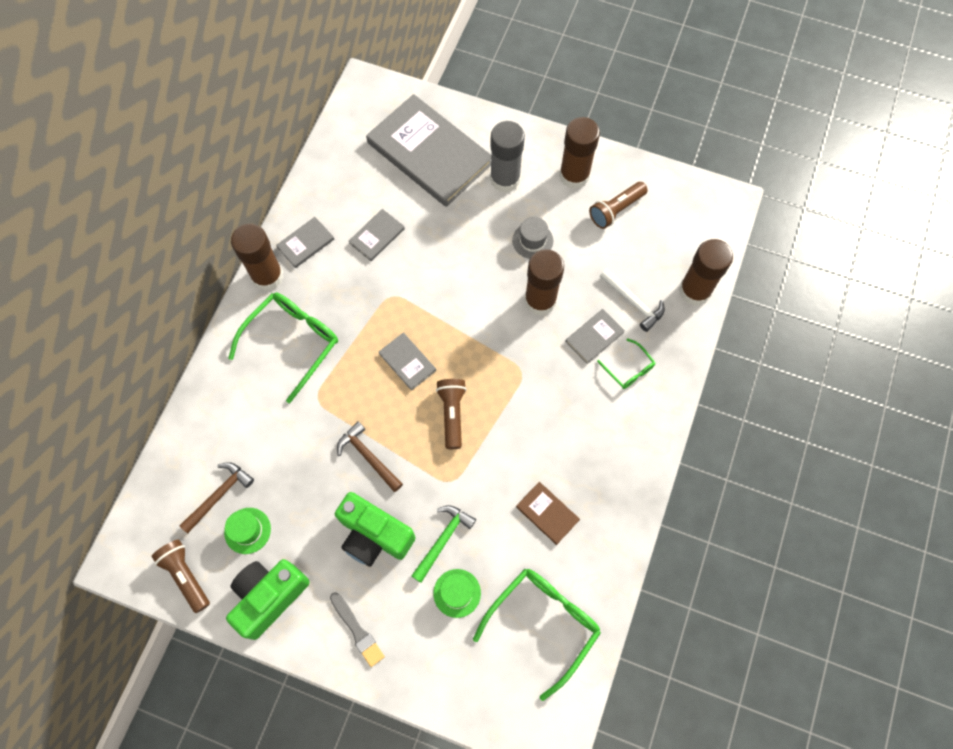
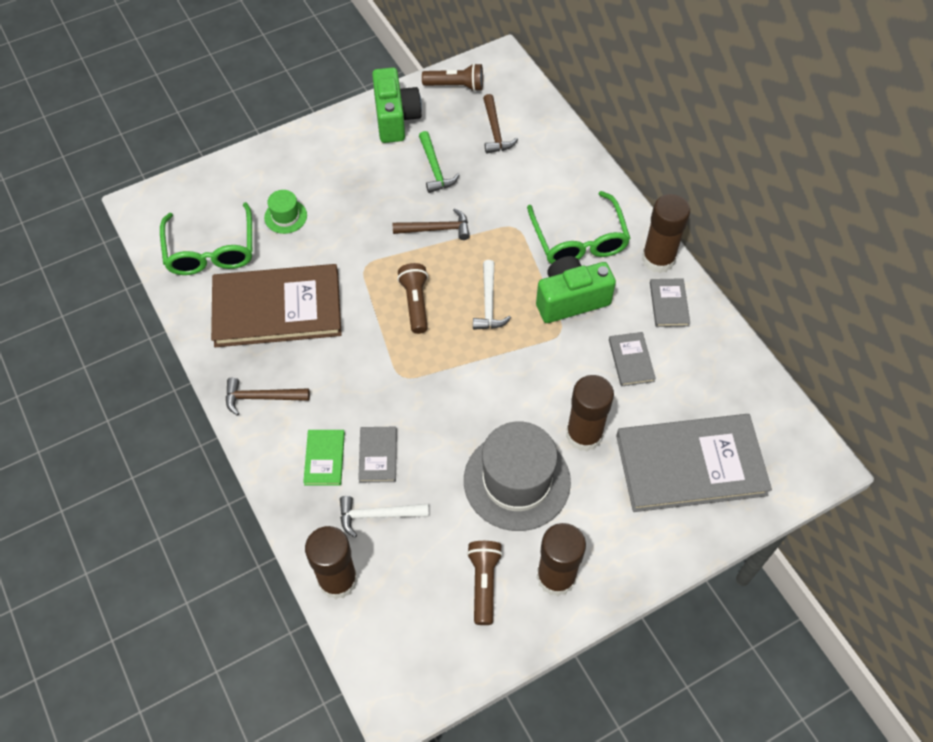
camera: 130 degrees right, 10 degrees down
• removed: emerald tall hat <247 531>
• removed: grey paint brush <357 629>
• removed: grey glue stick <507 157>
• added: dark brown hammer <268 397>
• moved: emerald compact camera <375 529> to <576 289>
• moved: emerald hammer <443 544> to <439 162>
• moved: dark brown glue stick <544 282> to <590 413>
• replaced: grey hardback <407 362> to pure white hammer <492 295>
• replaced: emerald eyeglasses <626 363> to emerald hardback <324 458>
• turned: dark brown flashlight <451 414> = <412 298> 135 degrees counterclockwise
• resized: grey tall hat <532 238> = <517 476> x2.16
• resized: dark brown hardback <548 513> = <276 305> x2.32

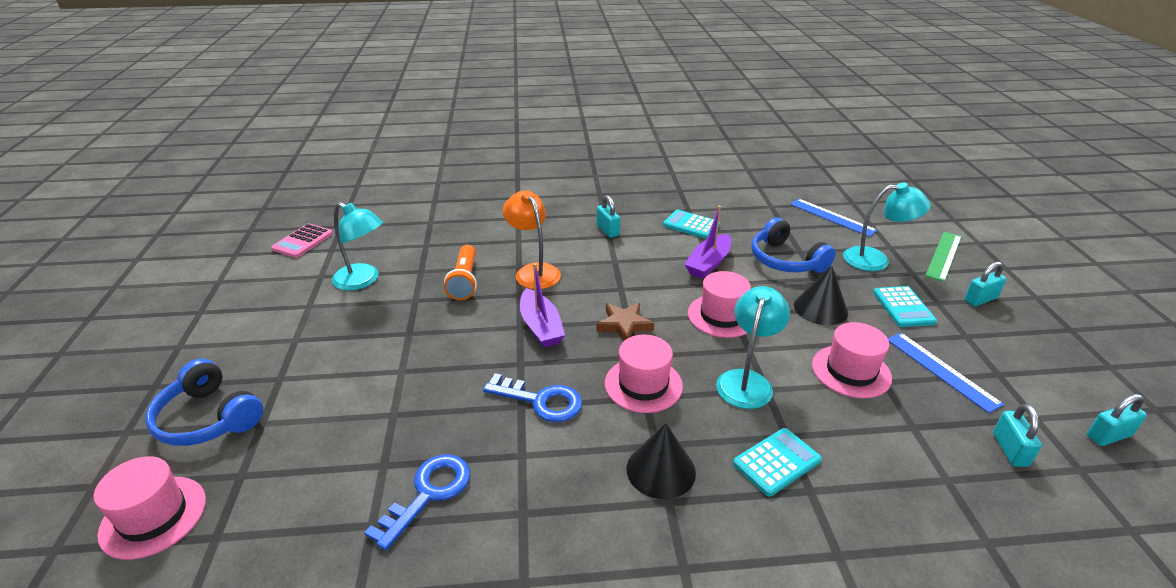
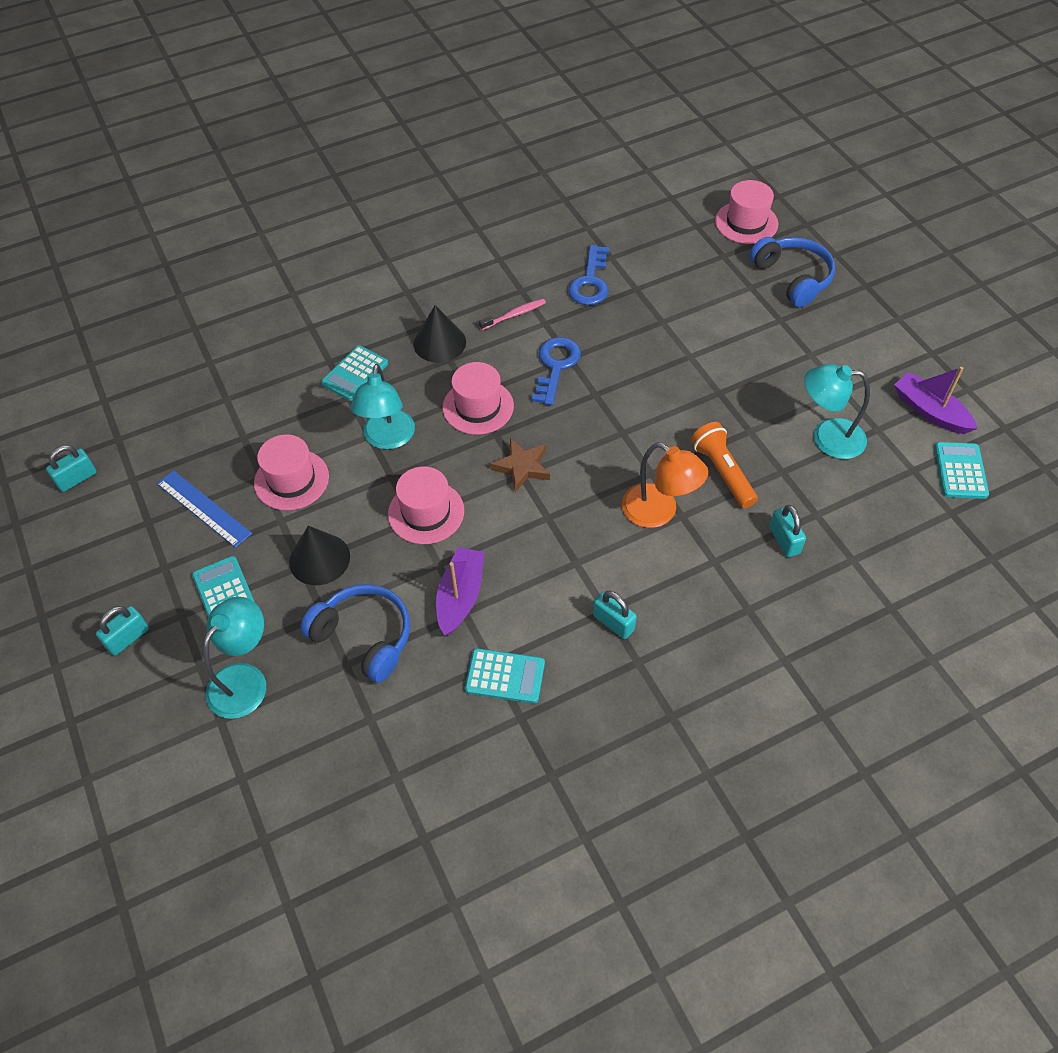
camera: 160 degrees right, 20 degrees up
• removed: royal blue measuring stick <834 218>
• removed: emerald measuring stick <943 257>
• added: rose-pink toothbrush <512 314>
• moved: violet sailboat <542 305> to <936 400>
• moved: turquoise padlock <1017 435> to <787 531>
• recoloured: rose-pink calculator <302 240> to turquoise calculator <961 470>
• turned: royal blue over-ear headphones <204 402> = <792 272> 45 degrees clockwise
• turned: royal blue key <532 397> = <556 371> 105 degrees clockwise
• turned: turquoise lamp <887 227> = <234 658> 135 degrees clockwise

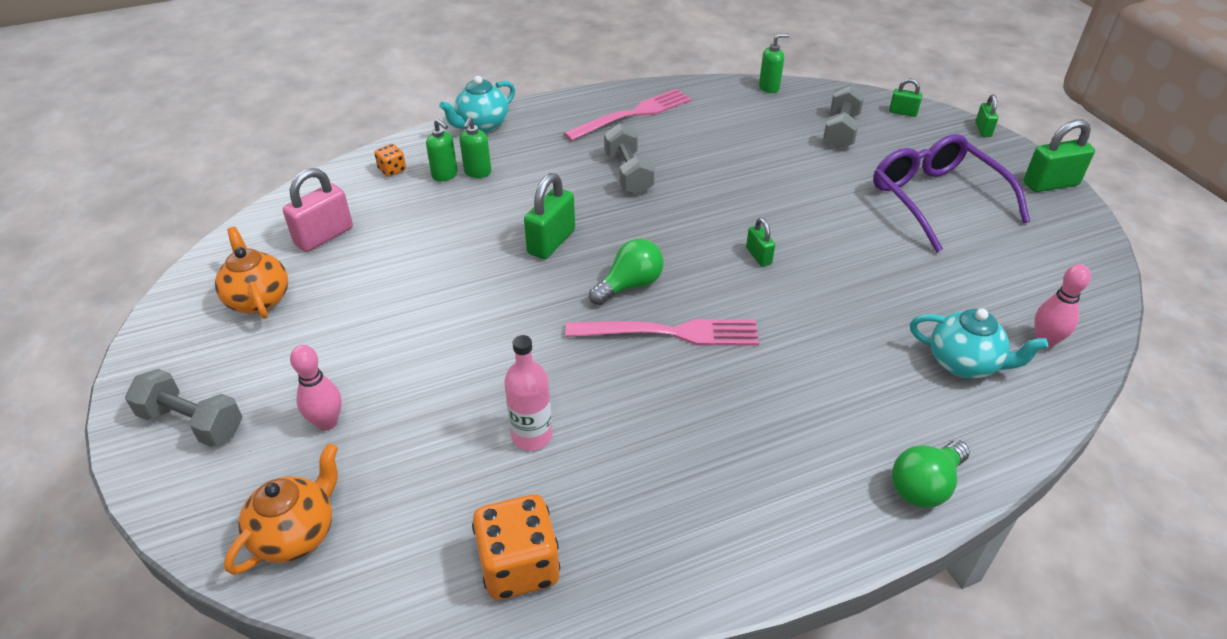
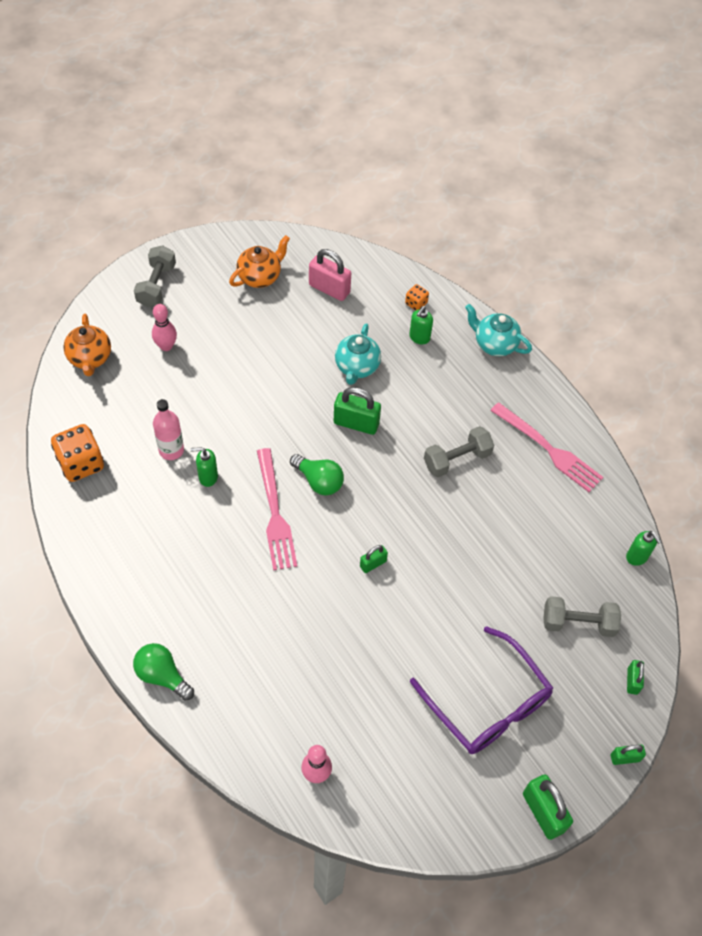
camera: 75 degrees right, 15 degrees up
• moved: emerald soap pump <475 147> to <204 467>
• moved: turquoise china teapot <979 344> to <358 354>
• turned: orange china teapot <281 509> = <87 345> 60 degrees clockwise
• turned: violet eyeglasses <951 193> = <481 690> 90 degrees clockwise

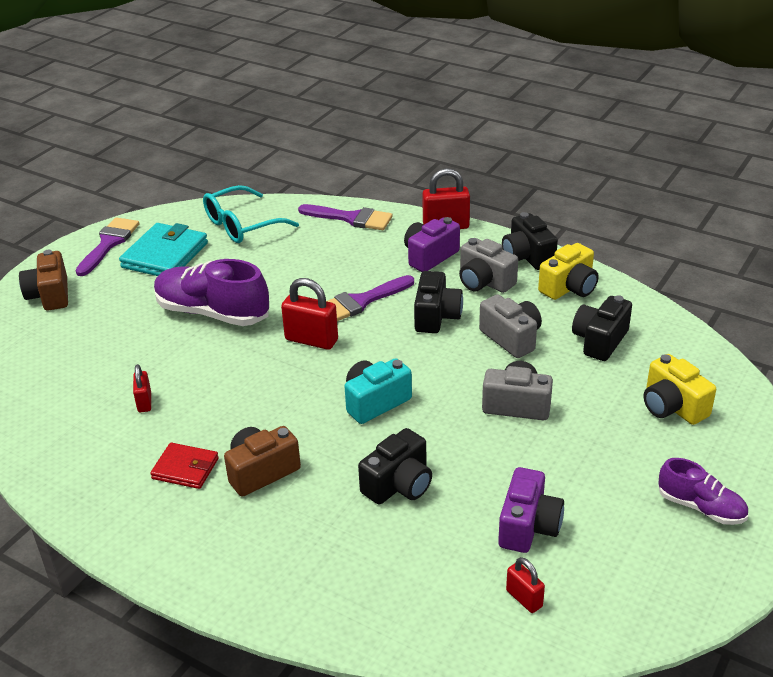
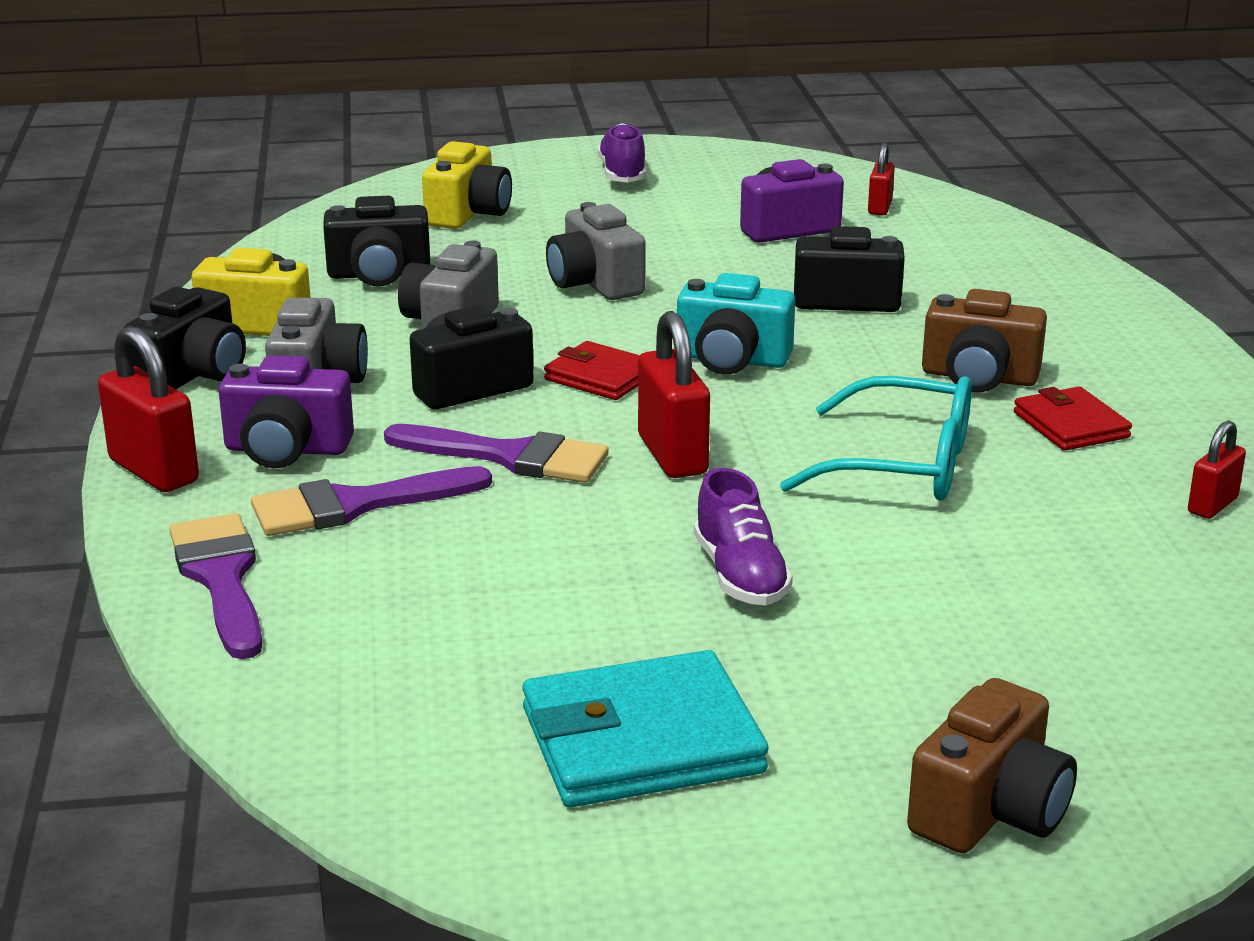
camera: 130 degrees left, 10 degrees down
• added: scarlet wallet <592 370>
• moved: violet paint brush <107 246> to <371 501>
• moved: scarlet padlock <142 388> to <1217 469>
• moved: turquoise eyeglasses <251 214> to <876 438>
• resized: violet sneaker <211 292> = <743 536> x0.57

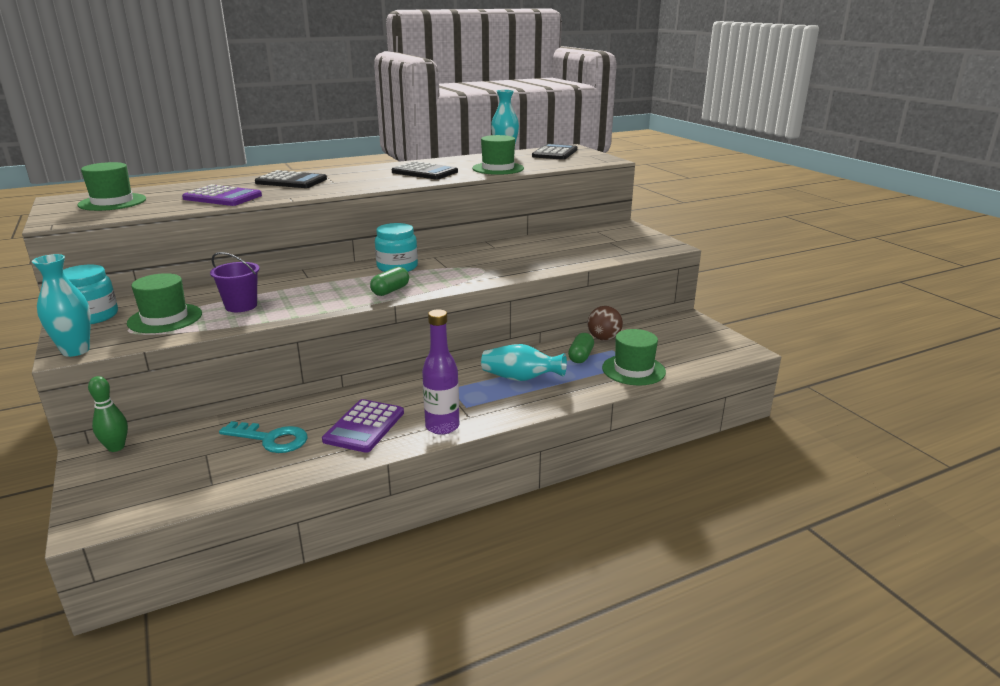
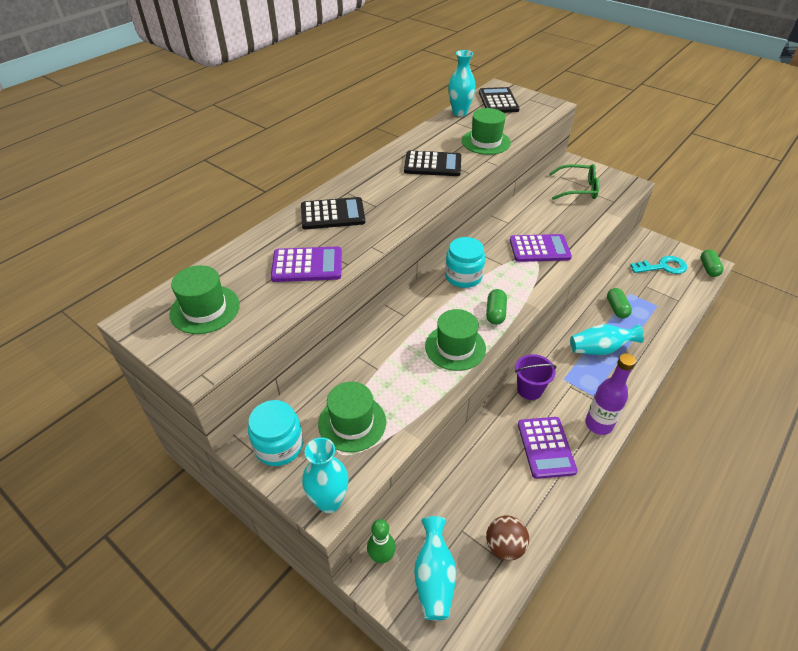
camera: 25 degrees left, 20 degrees up
• added: turquoise vase <435 568>
• added: violet calculator <541 248>
• added: emerald eyeglasses <574 182>
• added: emerald pill shape <712 263>
• moved: violet sand bucket <234 282> to <535 377>
• moved: turquoise key <263 437> to <658 265>
• moved: dark brown ball <605 323> to <507 538>
• moved: emerald tall hat <634 357> to <455 340>

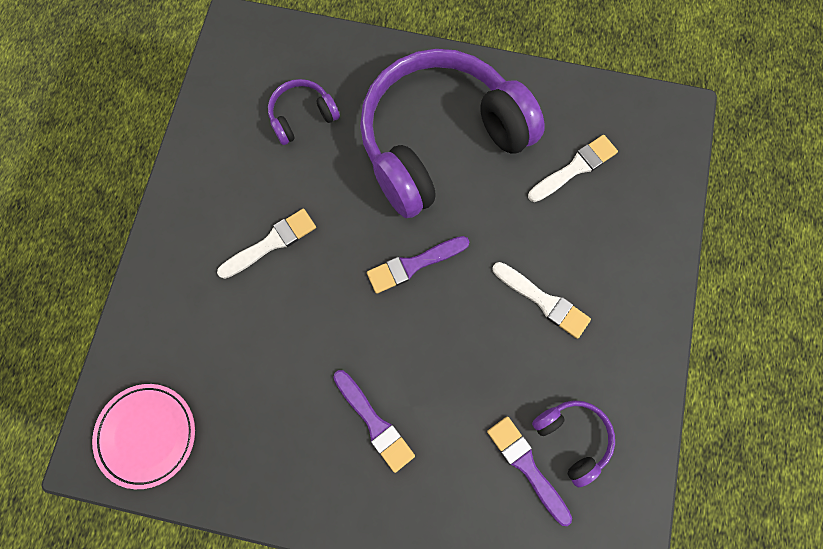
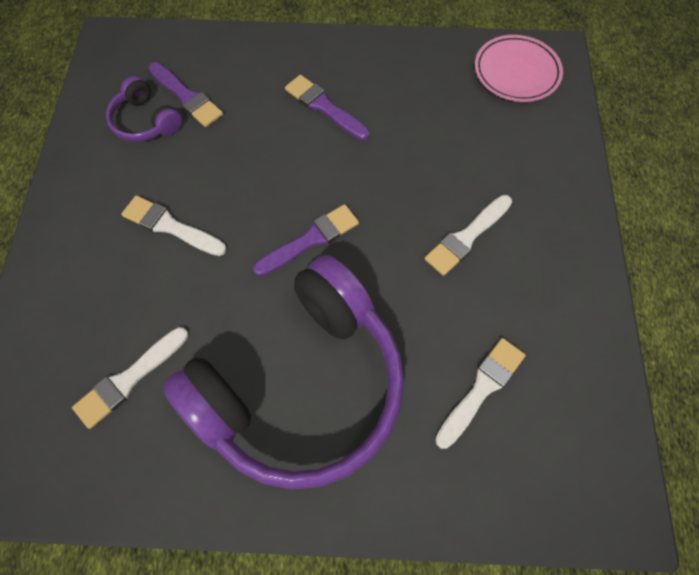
camera: 170 degrees right, 10 degrees down
• replaced: violet over-ear headphones <304 112> to pure white paint brush <480 393>

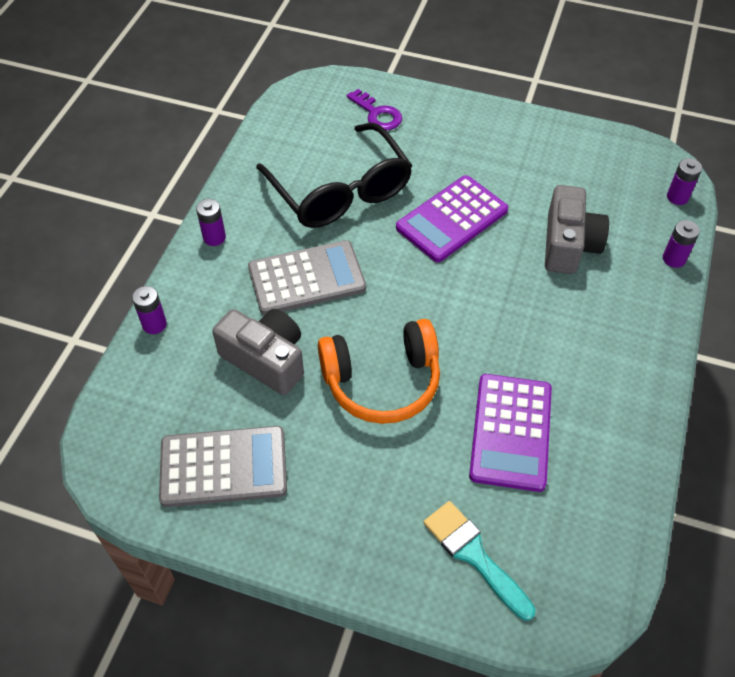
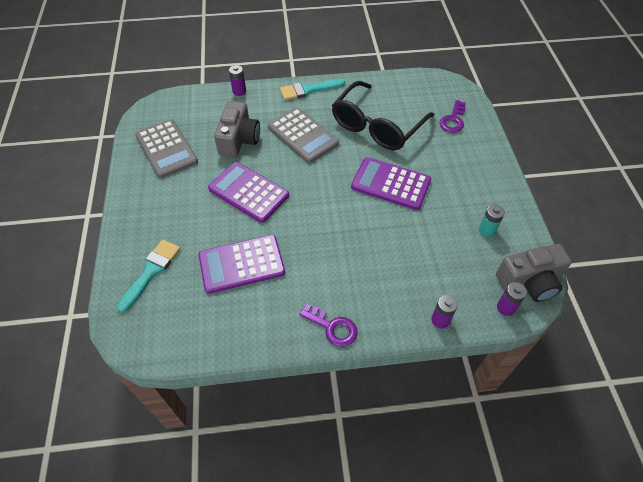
camera: 65 degrees right, 0 degrees up
• added: violet key <328 325>
• added: turquoise AA battery <492 220>
• moved: grey compact camera <577 229> to <534 273>
• replaced: violet AA battery <211 222> to turquoise paint brush <312 89>
• replaced: orange over-ear headphones <379 371> to violet calculator <248 192>

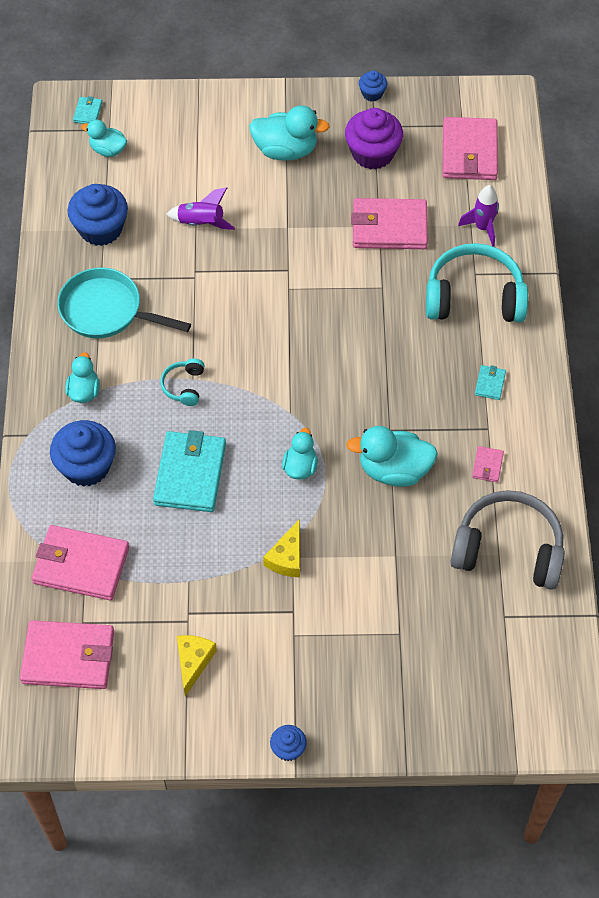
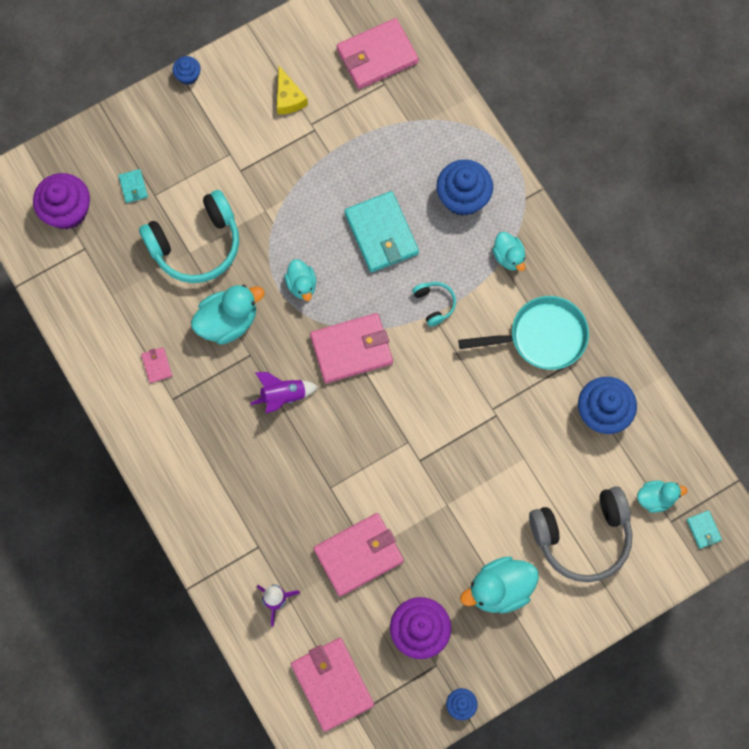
camera: 150 degrees right, 15 degrees up
• removed: bright yellow piece of cheese <281 548>
• added: violet muffin <61 201>
• moved: rose-pink wallet <80 562> to <351 348>
• moved: violet spaceship <200 208> to <284 392>
• moved: turquoise over-ear headphones <477 282> to <189 236>
• moved: grey over-ear headphones <507 540> to <581 534>
• moved: turquoise wallet <490 382> to <133 186>

